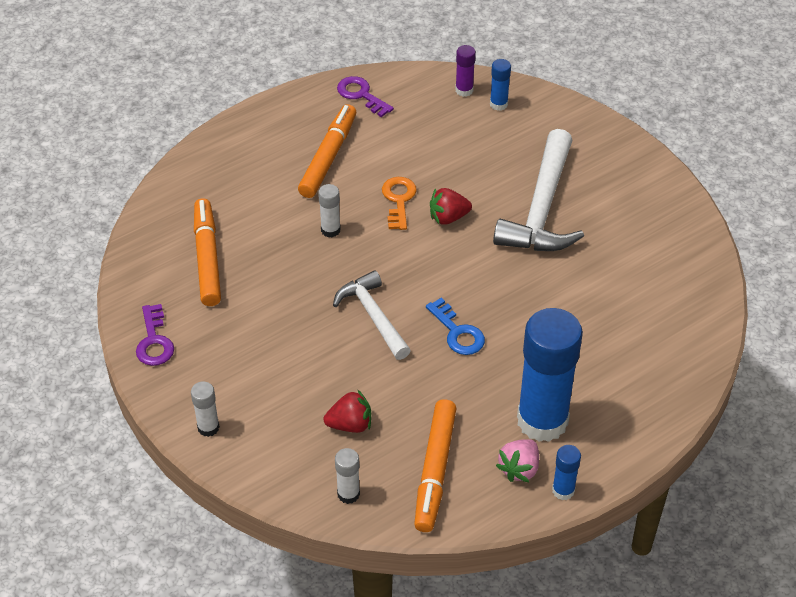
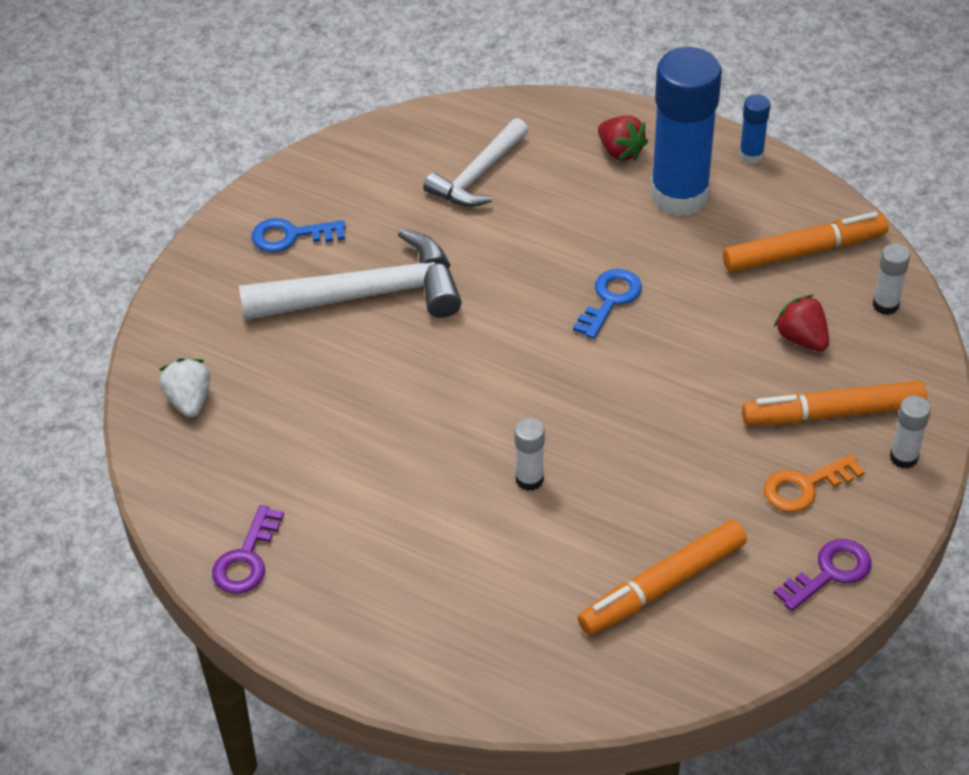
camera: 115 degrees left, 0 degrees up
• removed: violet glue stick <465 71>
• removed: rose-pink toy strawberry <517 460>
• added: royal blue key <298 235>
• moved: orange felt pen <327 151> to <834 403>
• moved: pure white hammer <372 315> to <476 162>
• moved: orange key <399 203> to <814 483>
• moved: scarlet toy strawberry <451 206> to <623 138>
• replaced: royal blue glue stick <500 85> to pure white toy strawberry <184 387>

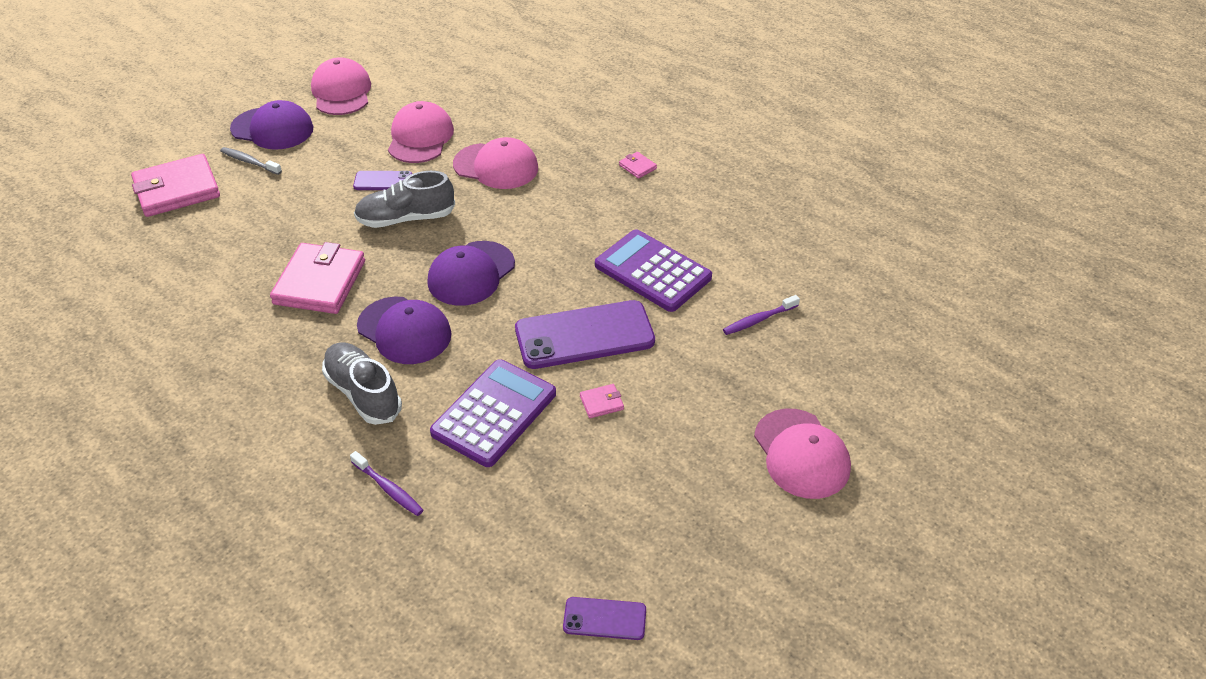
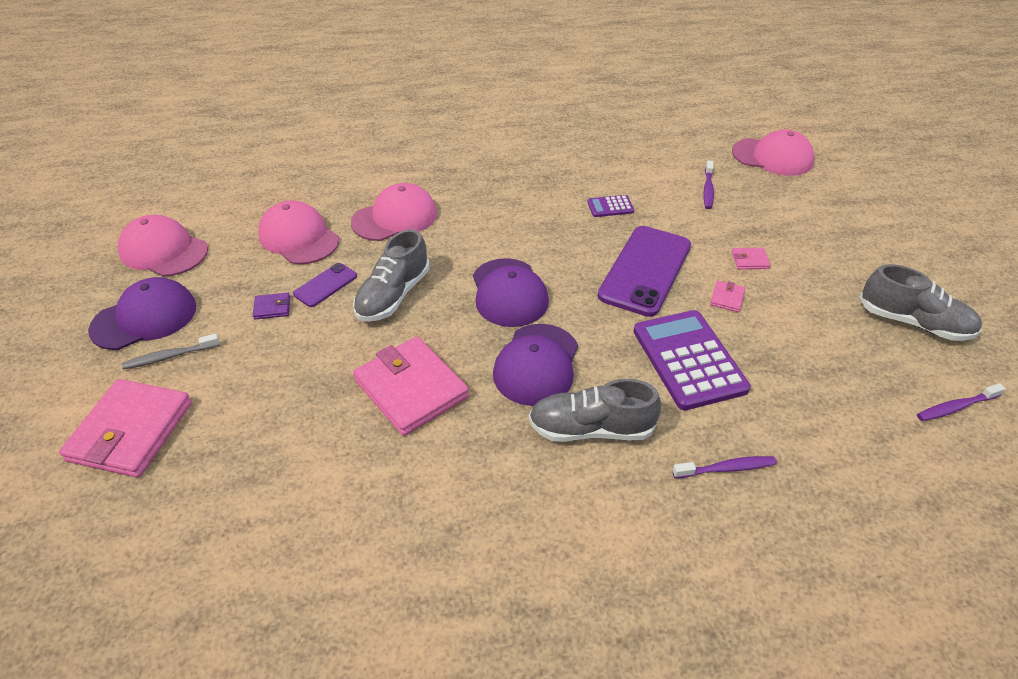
camera: 50 degrees left, 0 degrees up
• added: violet wallet <271 306>
• added: grey sneaker <920 302>
• moved: rose-pink wallet <638 165> to <751 258>
• moved: rose-pink cap <802 453> to <773 153>
• replaced: violet smartphone <604 618> to violet toothbrush <961 402>
• turned: violet cap <404 330> = <535 365> 120 degrees clockwise
• resized: violet calculator <653 270> = <610 206> x0.46

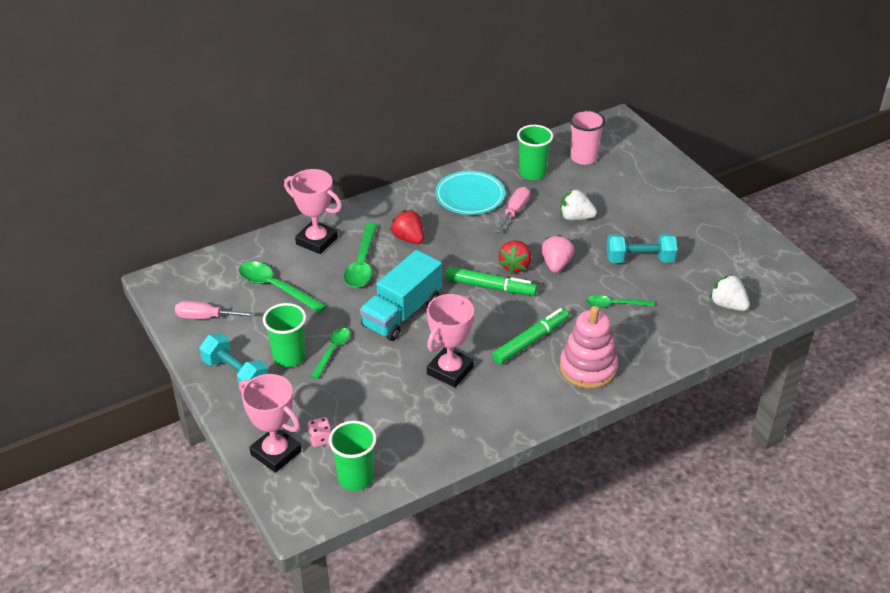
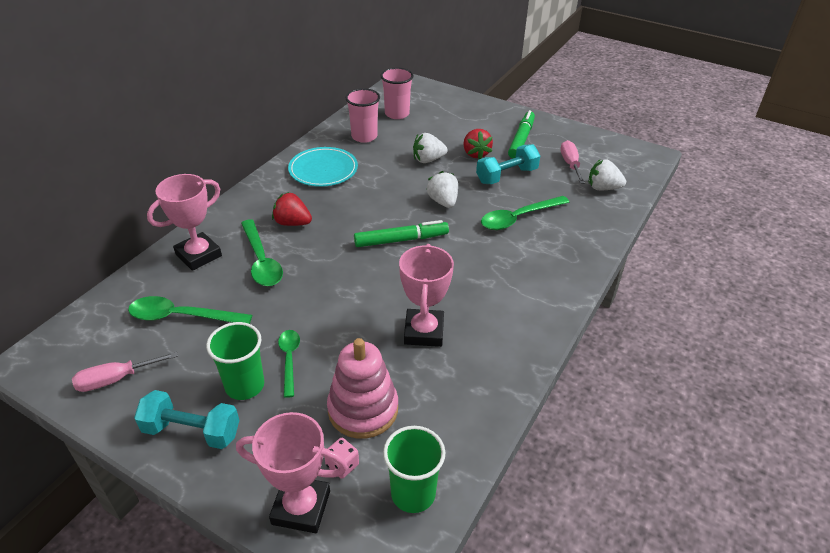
camera: 30 degrees left, 0 degrees up
• removed: turquoise toy truck <401 295>
• moved: emerald felt pen <530 336> to <521 134>
• moved: rose-pink screwdriver <512 210> to <573 162>
• moved: scarlet toy strawberry <515 257> to <478 144>
• moved: rose-pink stacking toy <589 347> to <362 388>
• recoloured: emerald cup <535 152> to rose-pink cup <362 115>
• recoloured: rose-pink toy strawberry <558 253> to pure white toy strawberry <442 189>
• turned: rose-pink trophy <313 211> = <184 222> 45 degrees counterclockwise
• resized: emerald tablespoon <620 301> = <525 213> x1.57

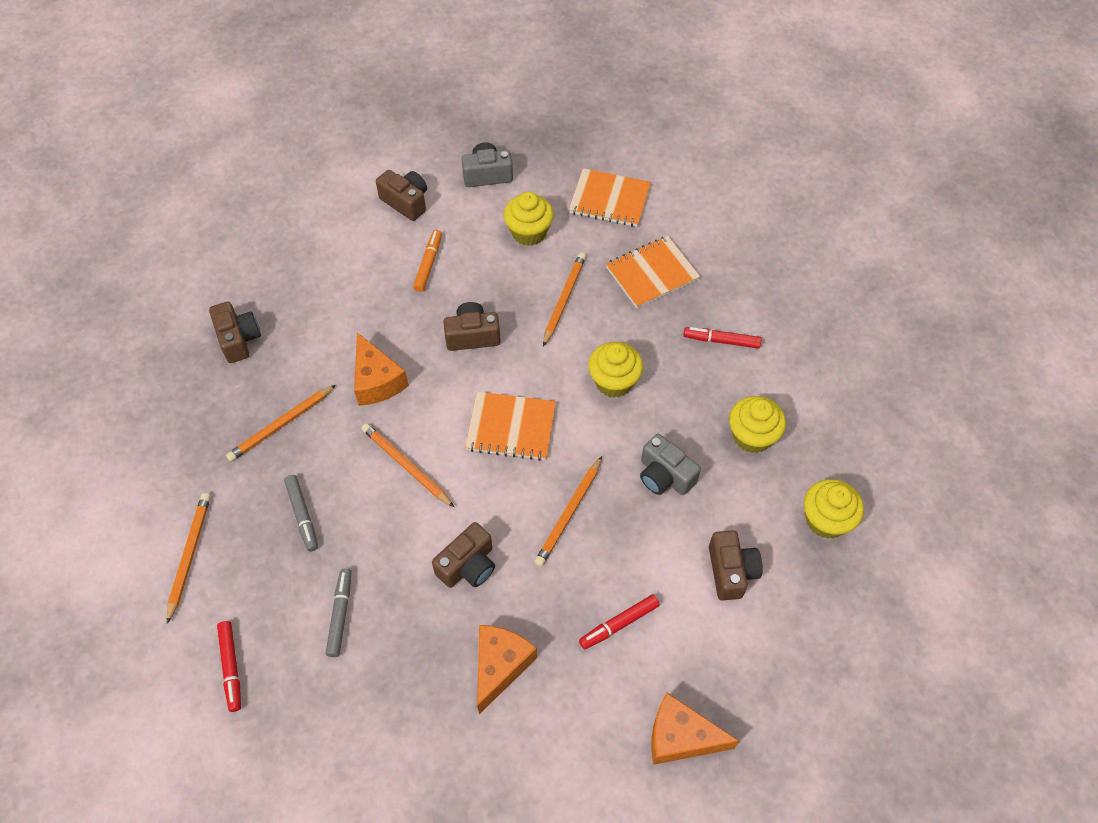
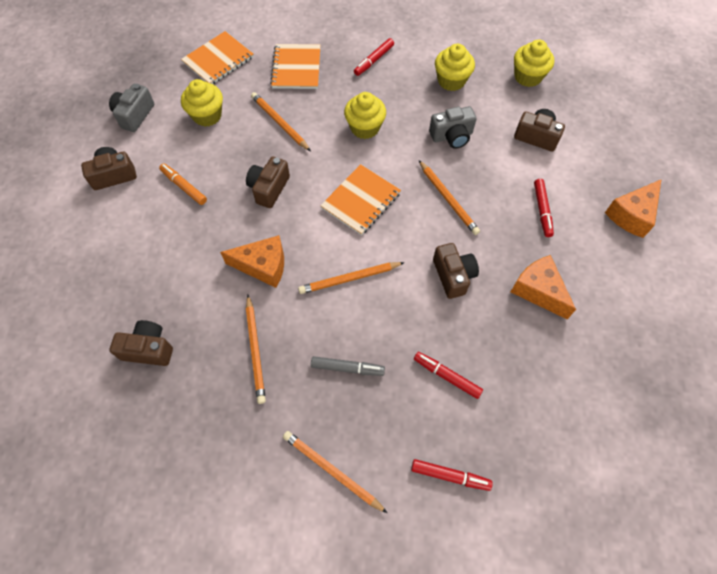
camera: 60 degrees left, 5 degrees up
• recoloured: grey felt pen <339 613> to scarlet felt pen <448 375>

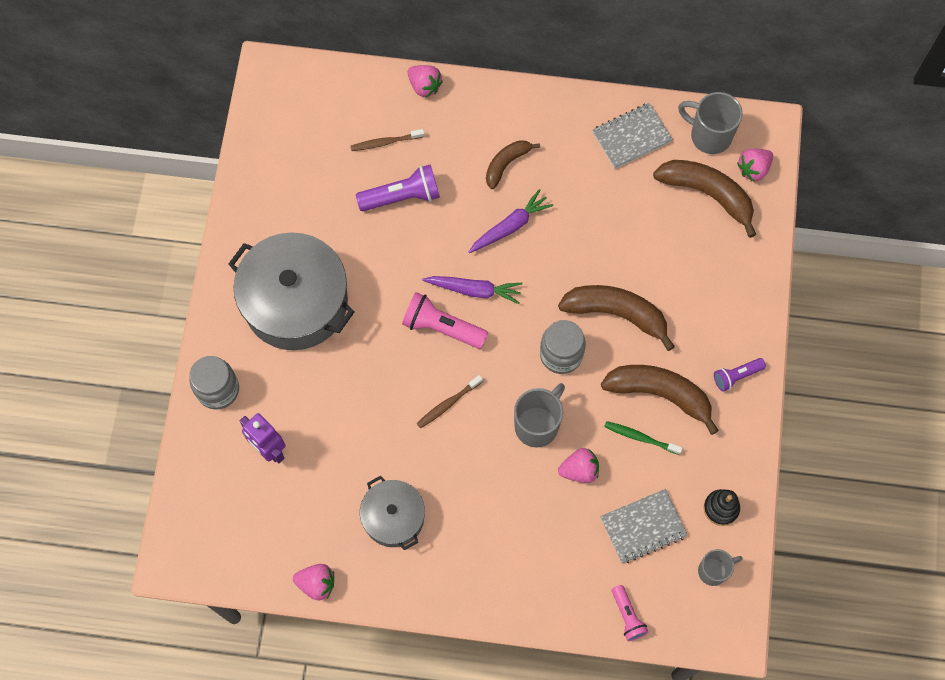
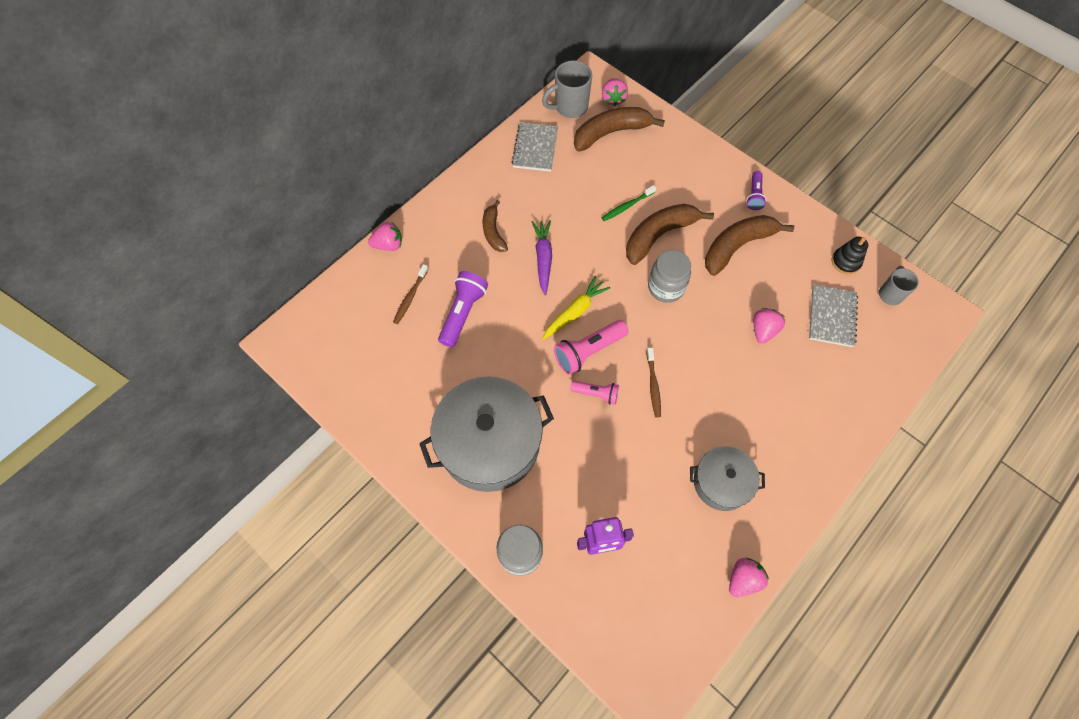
camera: 55 degrees left, 5 degrees down
• removed: grey mug <539 415>
• moved: emerald toothbrush <643 438> to <629 203>
• moved: rose-pink flashlight <630 613> to <594 393>
• recoloured: violet root vegetable <472 290> to bright yellow root vegetable <576 308>

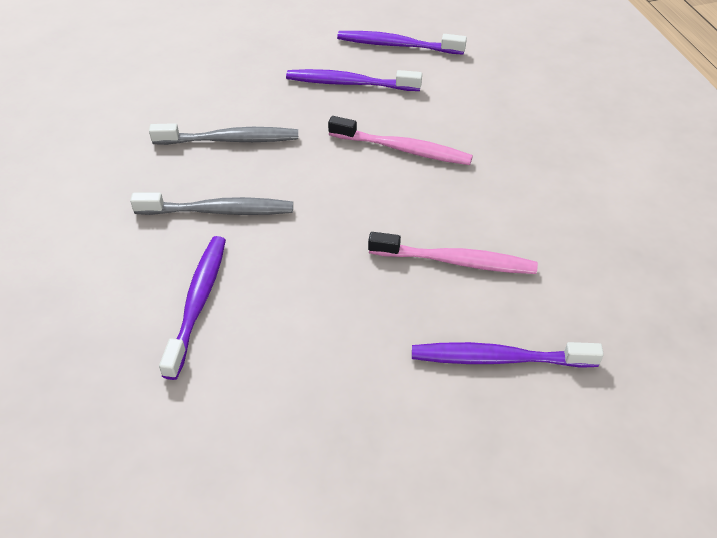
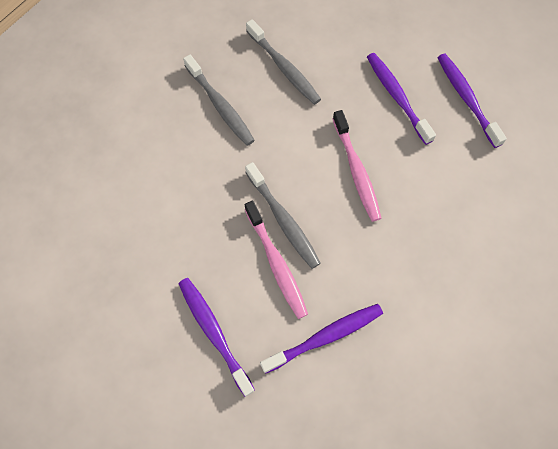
camera: 55 degrees right, 20 degrees up
• added: grey toothbrush <282 215>
• moved: violet toothbrush <192 308> to <321 339>

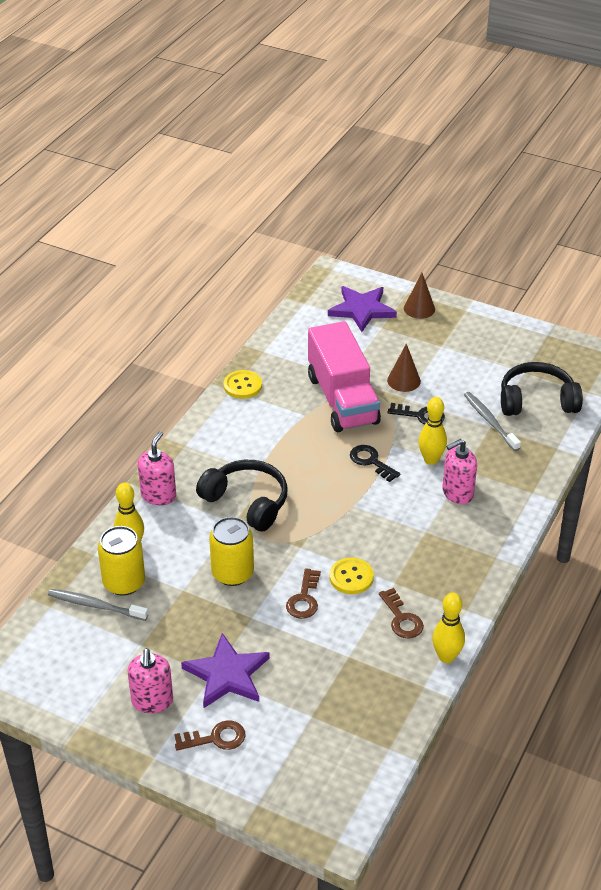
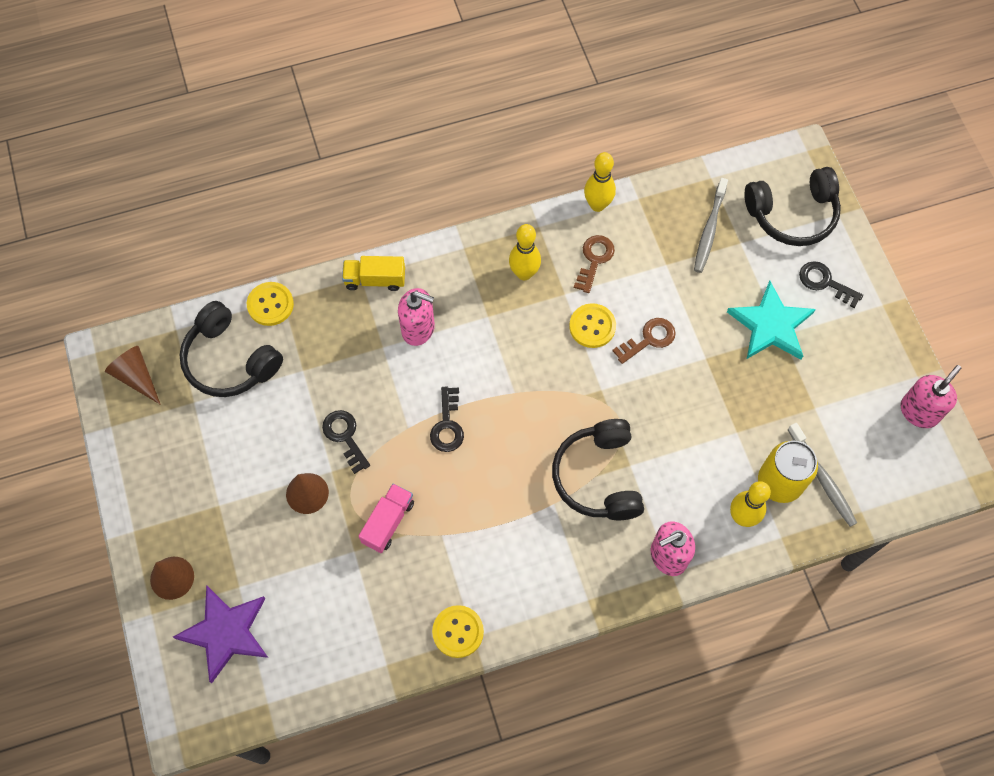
camera: 135 degrees left, 25 degrees up
• removed: bright yellow soda can <231 551>
• added: dark brown solid cone <133 375>
• added: bright yellow button <270 304>
• added: bright yellow toy truck <373 273>
• added: black over-ear headphones <792 206>
• moved: rose-pink soap pump <150 680> to <931 396>
• moved: bright yellow bowling pin <432 431> to <525 252>
• moved: grey toothbrush <492 421> to <711 225>
• recoloured: dark brown key <210 735> to black key <831 284>
• recoloured: violet star <225 670> to turquoise star <771 320>
• resized: rose-pink toy truck <344 376> = <386 518> x0.47

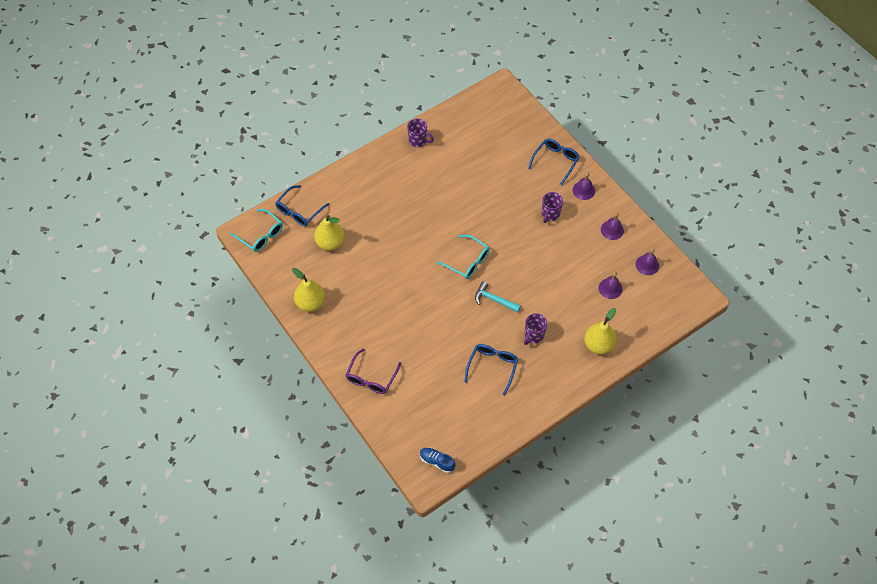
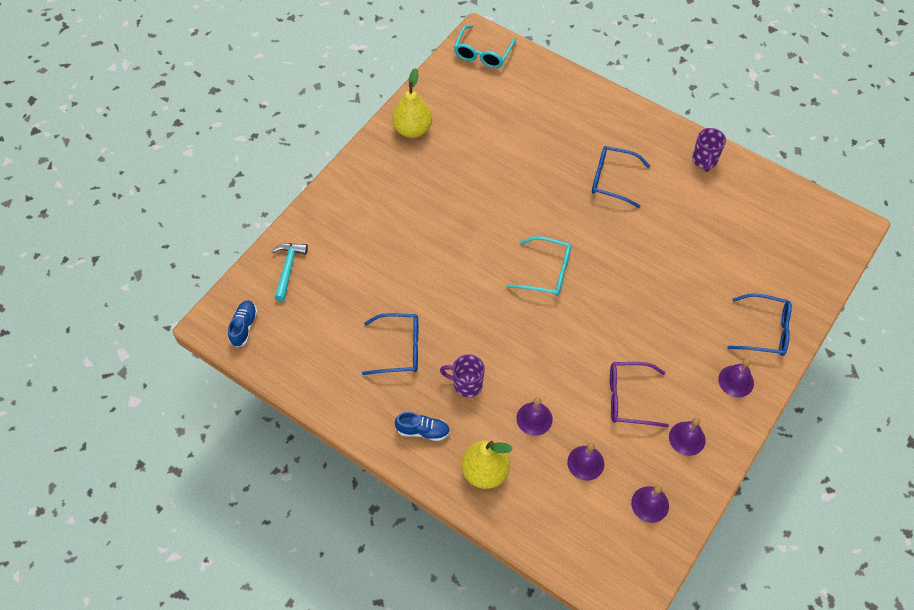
camera: 70 degrees right, 0 degrees up
• removed: bright yellow pear <329 233>
• removed: violet mug <552 207>
• added: royal blue sneaker <422 426>
• added: violet hand bell <535 416>
• moved: royal blue eyeglasses <302 205> to <621 177>
• moved: violet eyeglasses <373 371> to <639 394>
• moved: turquoise hammer <498 297> to <290 272>
• turned: turquoise eyeglasses <463 257> = <538 266> 90 degrees counterclockwise

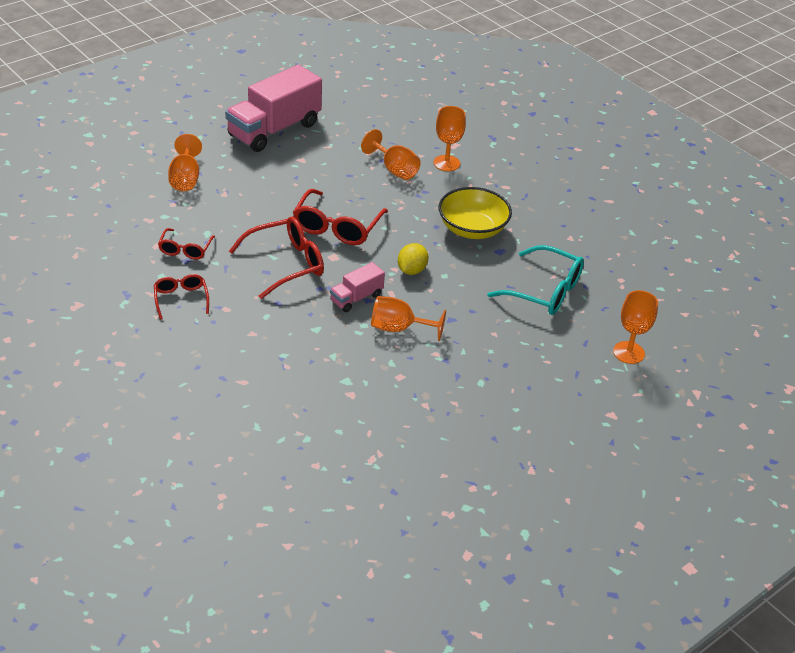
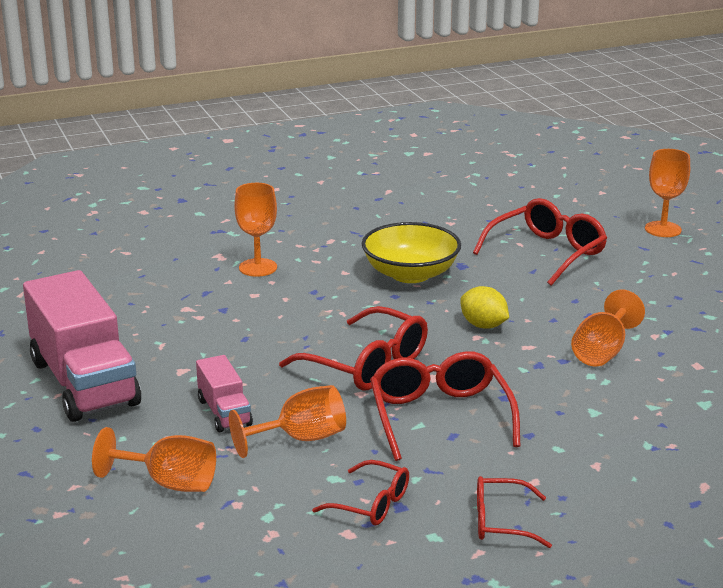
camera: 70 degrees left, 15 degrees down
• moved: rose-pink toy truck <357 287> to <224 393>
• moved: orange goblet <391 154> to <287 421>
• recoloured: turquoise eyeglasses <535 280> to scarlet eyeglasses <540 242>

